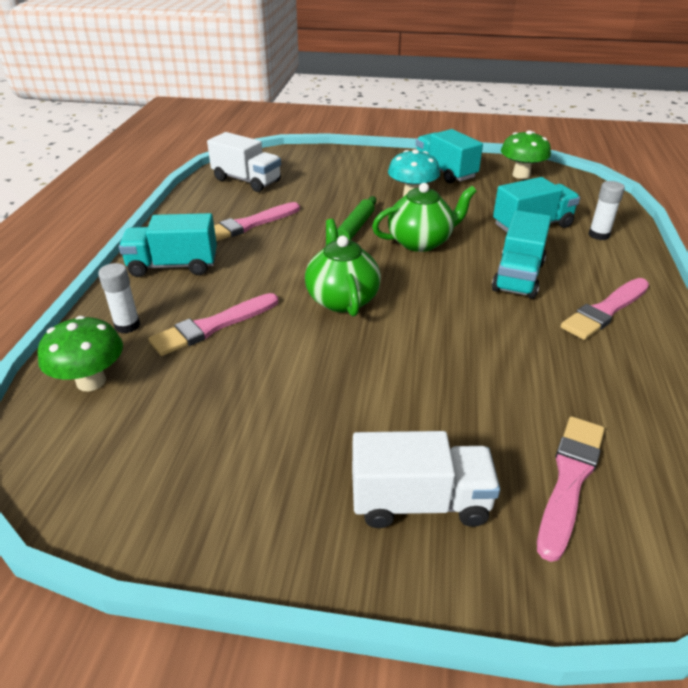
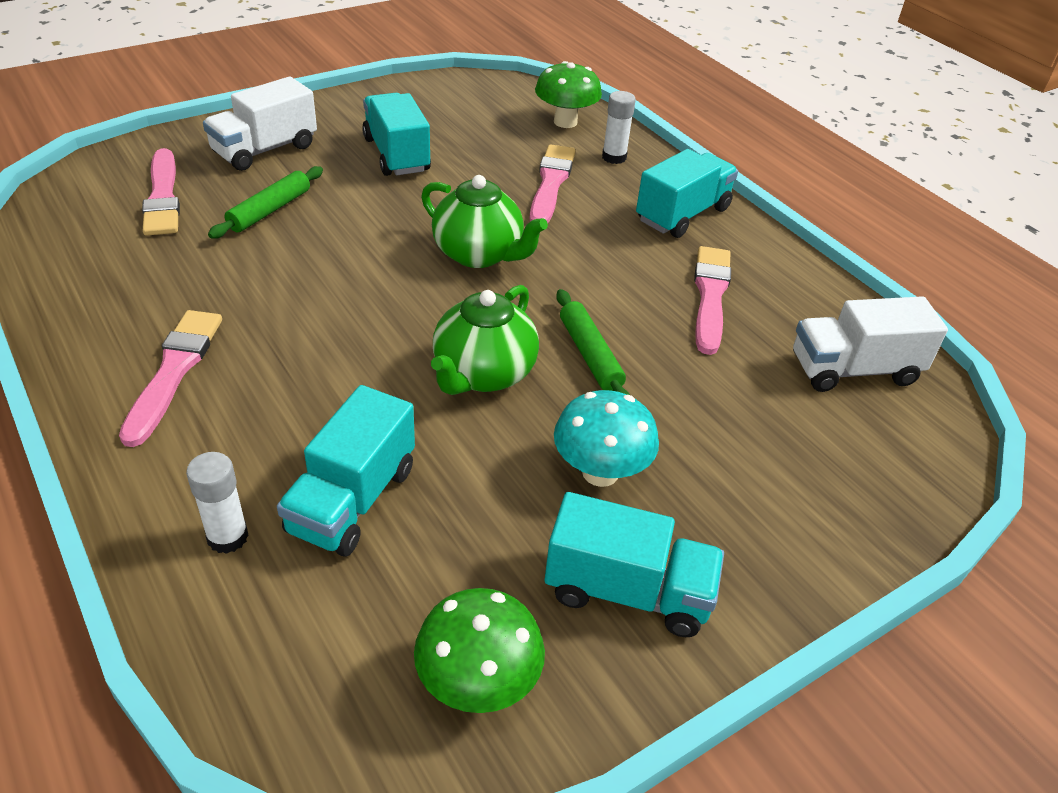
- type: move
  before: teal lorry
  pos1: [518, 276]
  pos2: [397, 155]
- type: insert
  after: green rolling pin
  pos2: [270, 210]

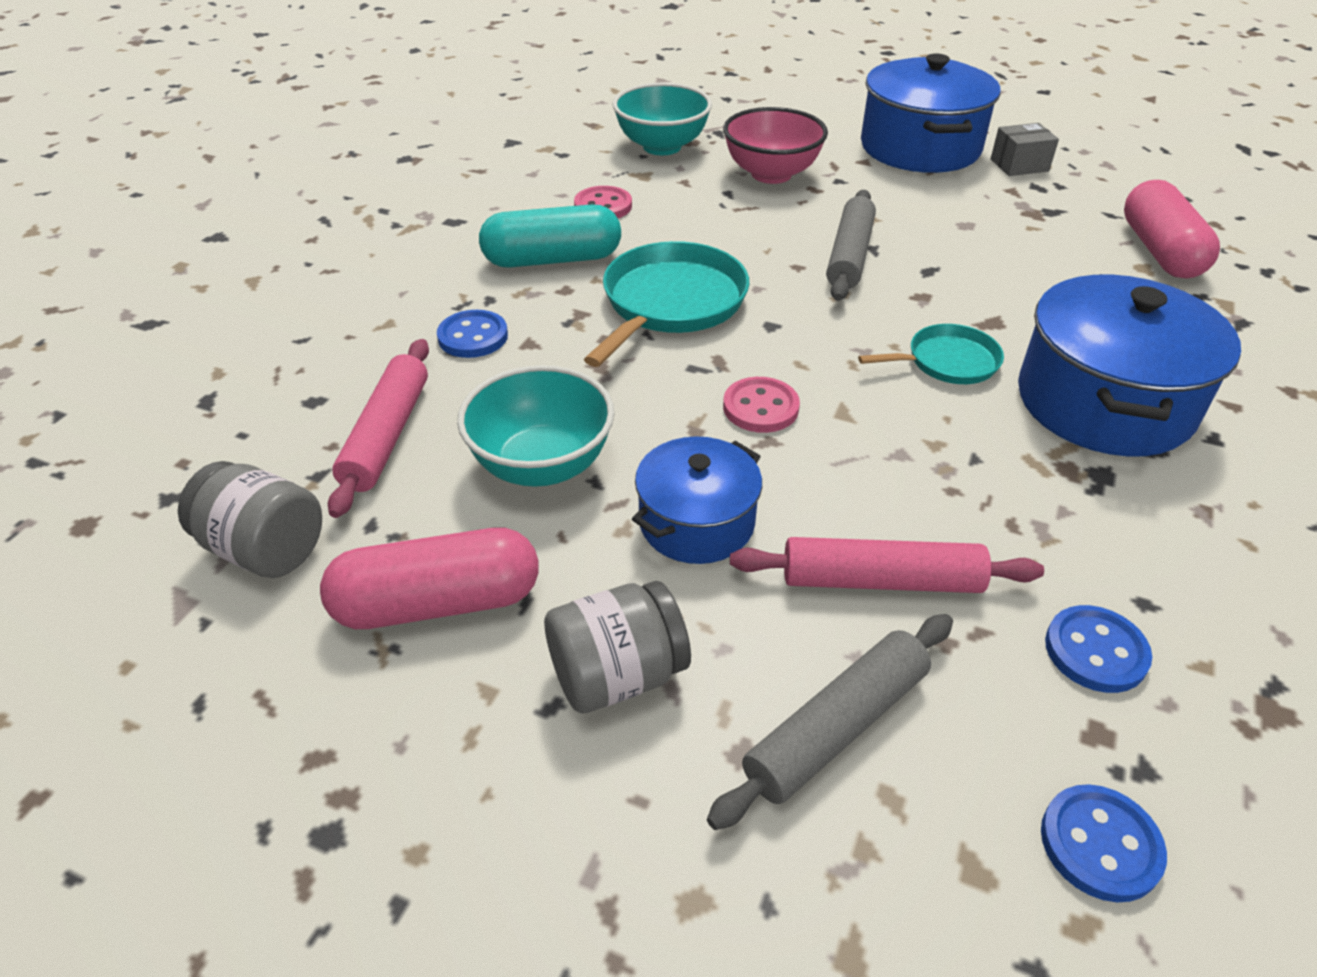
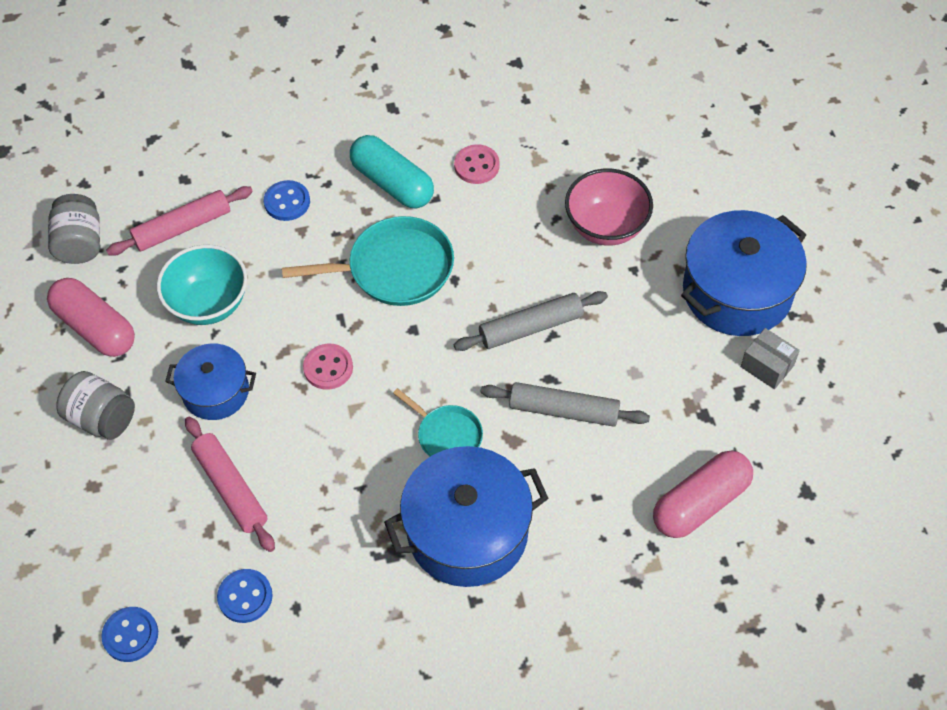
- type: delete
  before: teal serving bowl
  pos1: [662, 146]
- type: move
  before: grey rolling pin
  pos1: [836, 727]
  pos2: [563, 410]

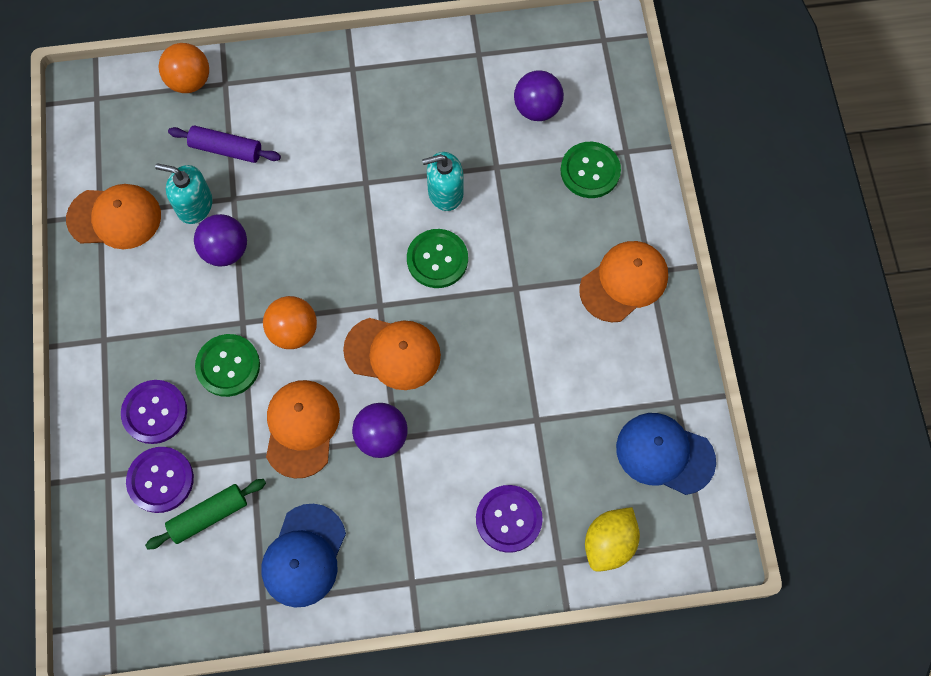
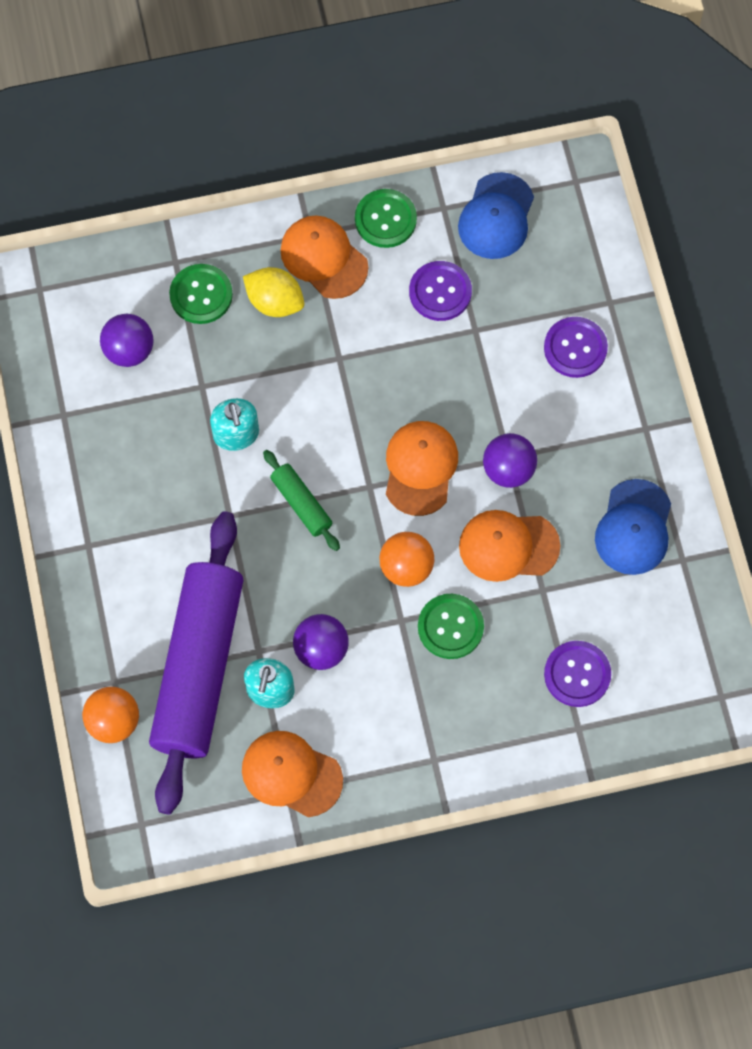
- type: rotate
  before: bright orange cap
  pos1: [115, 217]
  pos2: [291, 774]
  turn: -60
- type: move
  before: royal purple sewing button
  pos1: [155, 412]
  pos2: [440, 292]
- type: move
  before: green rolling pin
  pos1: [209, 515]
  pos2: [301, 503]
- type: resize
  before: royal purple rolling pin
  pos1: [226, 149]
  pos2: [199, 667]
  scale: 2.38
- type: rotate
  before: royal blue cap
  pos1: [304, 555]
  pos2: [634, 527]
  turn: 90
- type: move
  before: green sewing button
  pos1: [437, 259]
  pos2: [385, 219]
- type: move
  before: bright yellow citrus fruit
  pos1: [609, 543]
  pos2: [275, 302]

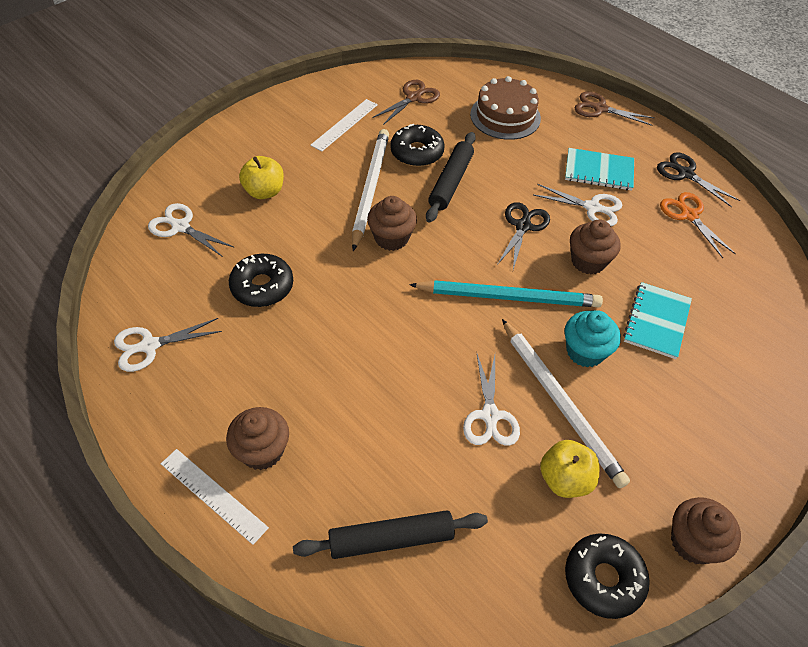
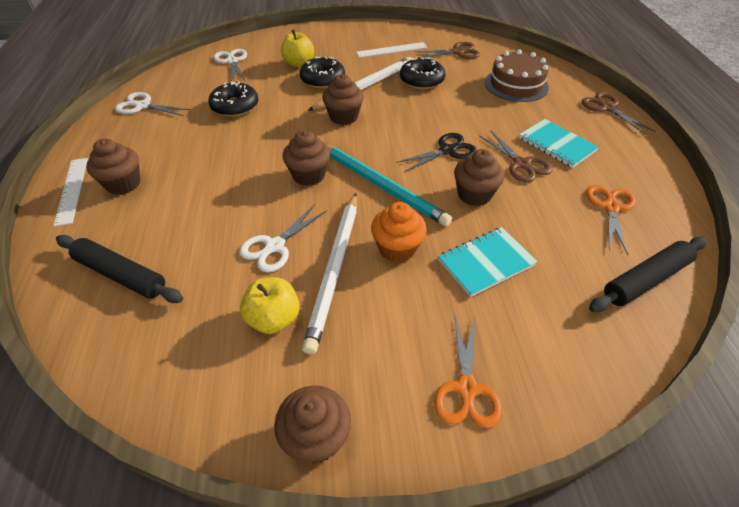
- type: move
  before: ebony rolling pin
  pos1: [450, 182]
  pos2: [645, 280]
- type: recolor
  before: white scissors
  after: dark brown scissors
  pos1: [592, 207]
  pos2: [521, 164]
- type: recolor
  before: teal muffin
  after: bright orange muffin
  pos1: [585, 351]
  pos2: [397, 248]
- type: move
  before: ebony donut
  pos1: [603, 578]
  pos2: [322, 79]
- type: delete
  before: ebony scissors
  pos1: [685, 174]
- type: insert
  after: dark brown muffin
  pos2: [309, 175]
- type: insert
  after: bright orange scissors
  pos2: [466, 388]

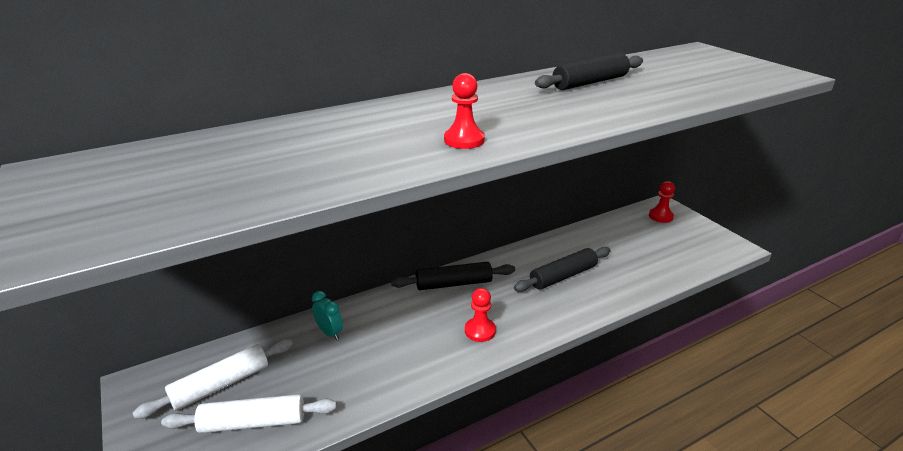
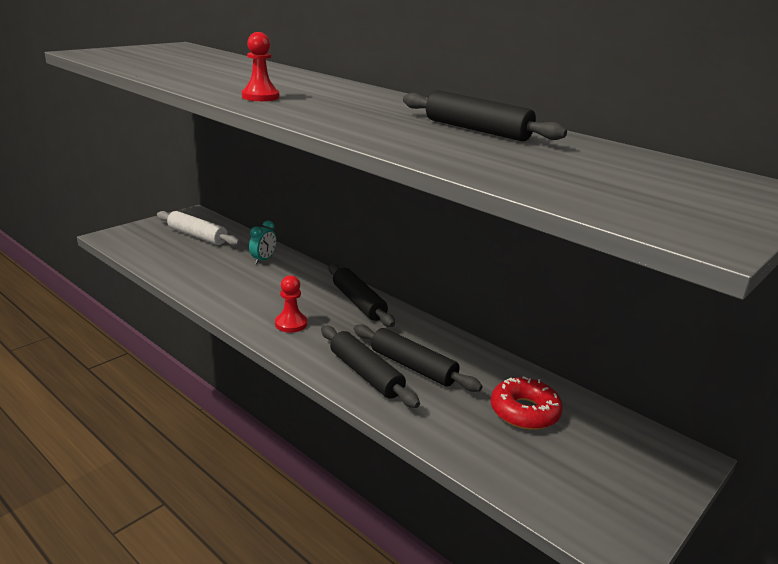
- type: delete
  before: white rolling pin
  pos1: [253, 422]
- type: delete
  before: red chess pawn
  pos1: [660, 216]
- type: insert
  after: ebony rolling pin
  pos2: [366, 374]
- type: insert
  after: red donut
  pos2: [524, 412]

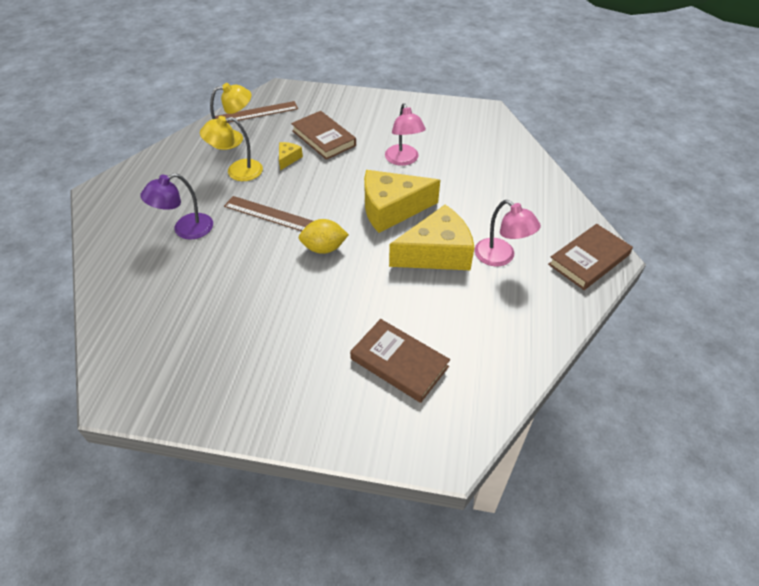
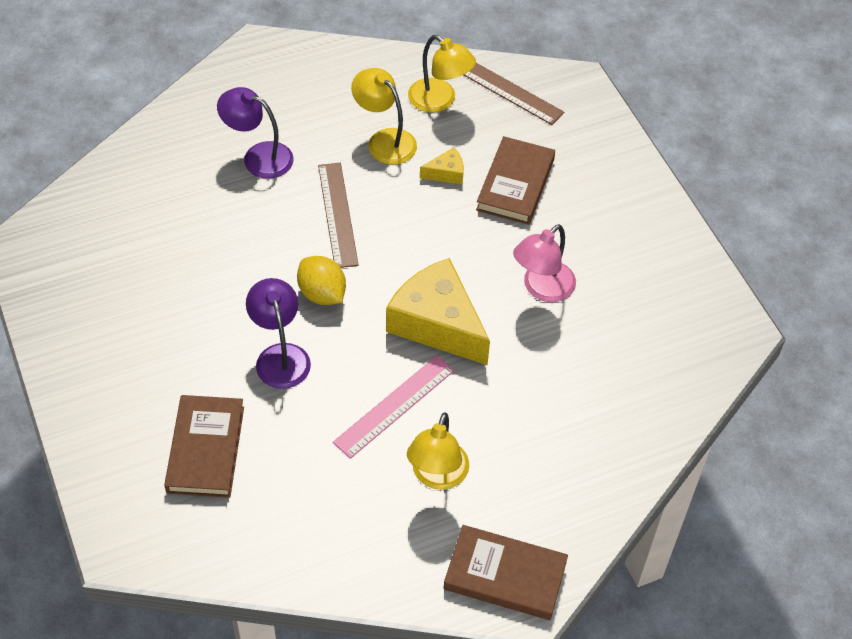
- type: replace
  before: bright yellow cheese
  after: rose-pink measuring stick
  pos1: [436, 253]
  pos2: [394, 406]
- type: recolor
  before: rose-pink lamp
  after: bright yellow lamp
  pos1: [501, 257]
  pos2: [437, 476]
- type: insert
  after: royal purple lamp
  pos2: [280, 356]

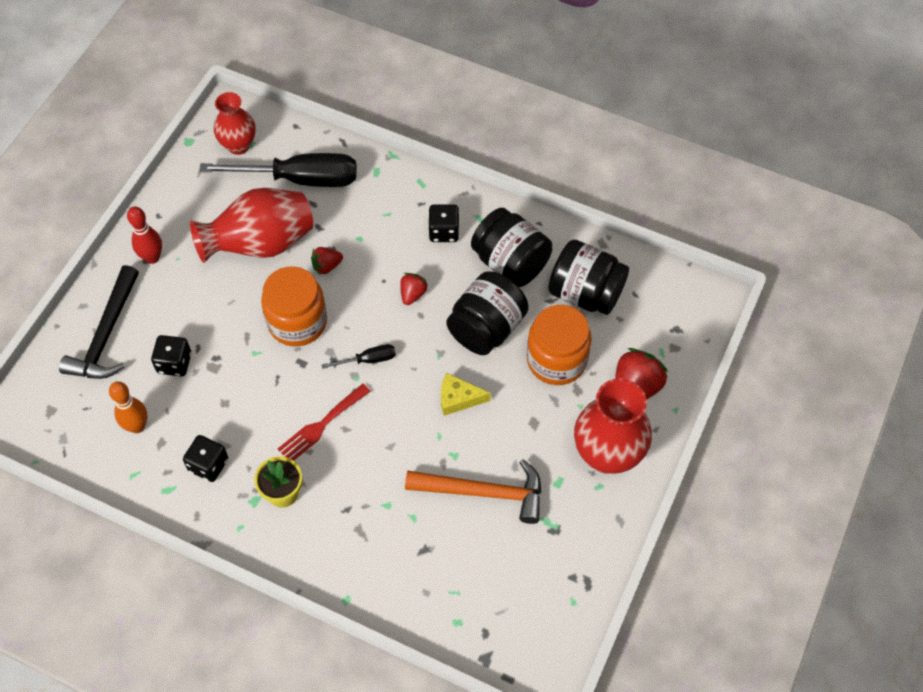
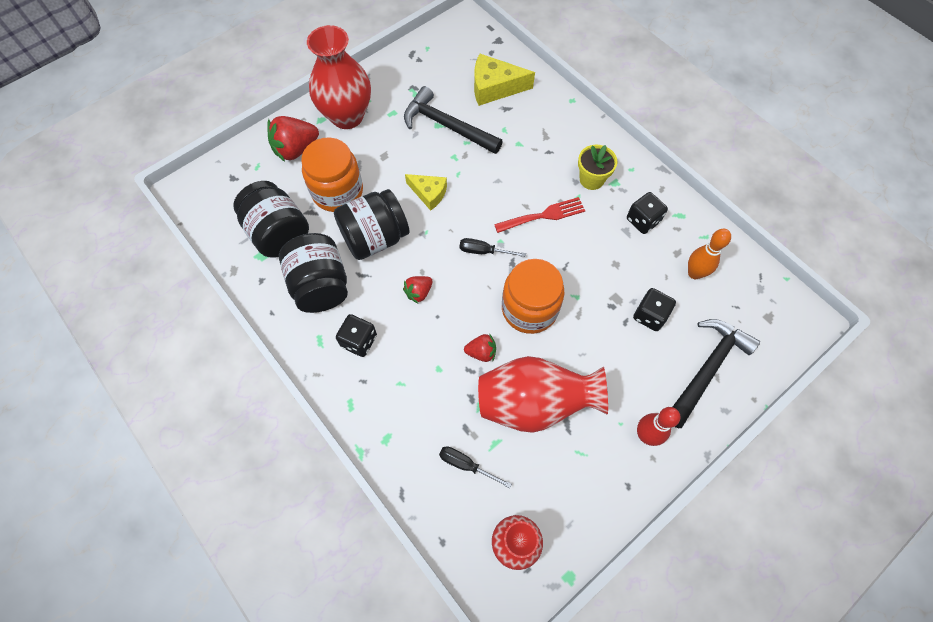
- type: resize
  before: ebony hand screwdriver
  pos1: [300, 179]
  pos2: [466, 465]
  scale: 0.44
- type: recolor
  before: bright orange claw hammer
  after: ebony claw hammer
  pos1: [484, 492]
  pos2: [447, 125]
- type: insert
  after: bright yellow cheese
  pos2: [495, 87]

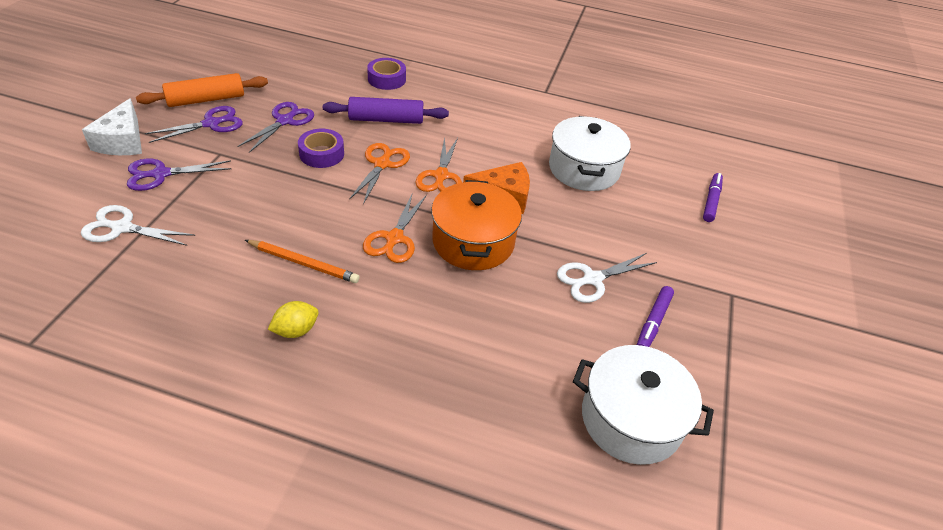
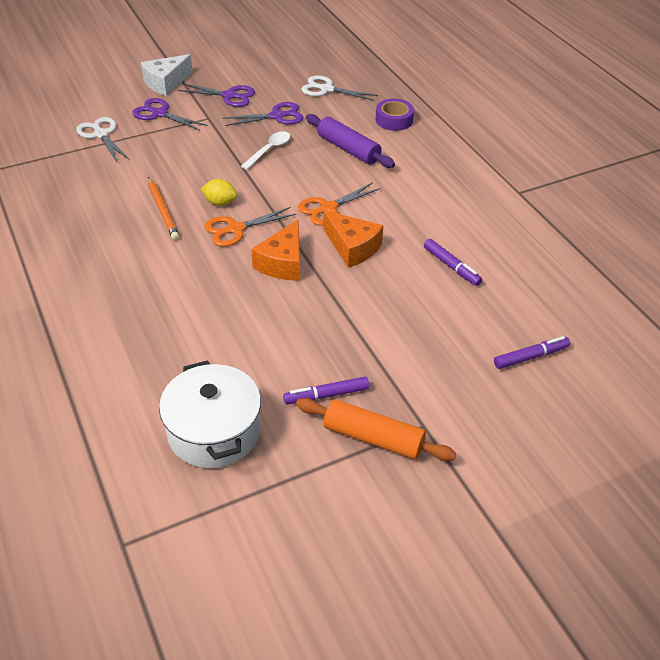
- type: move
  before: bright orange rolling pin
  pos1: [206, 99]
  pos2: [373, 437]
- type: move
  before: bright yellow citrus fruit
  pos1: [296, 330]
  pos2: [220, 202]
- type: replace
  before: royal purple tape
  after: white spoon
  pos1: [321, 154]
  pos2: [269, 150]
- type: delete
  before: bright orange scissors
  pos1: [382, 164]
- type: replace
  before: bright orange cooking pot
  after: bright orange cheese
  pos1: [473, 242]
  pos2: [283, 263]
- type: replace
  before: white cooking pot
  after: royal purple marker
  pos1: [584, 169]
  pos2: [451, 266]
- type: move
  before: white scissors
  pos1: [592, 279]
  pos2: [327, 89]

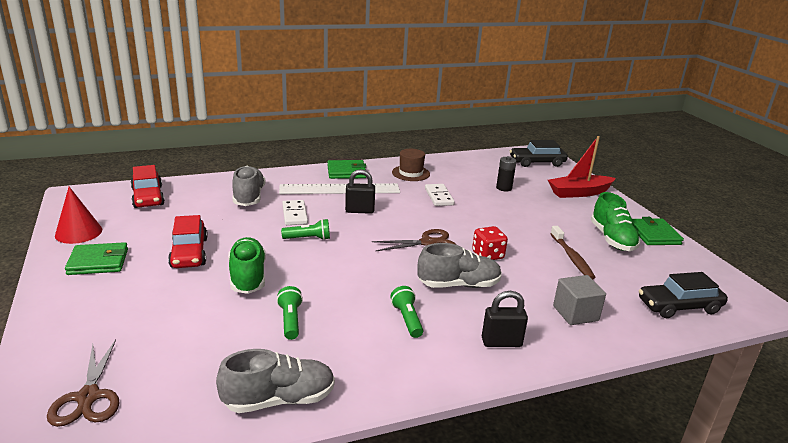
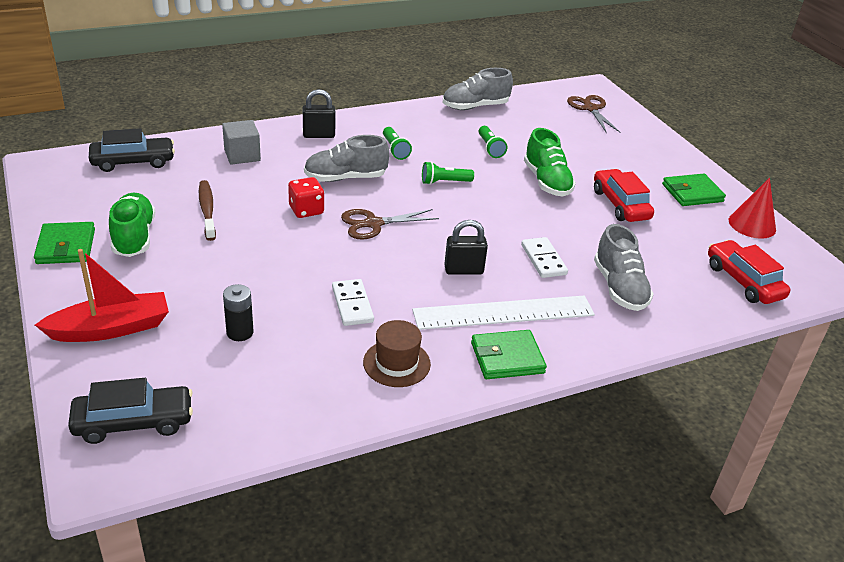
- type: move
  before: green torch
  pos1: [308, 238]
  pos2: [444, 182]

